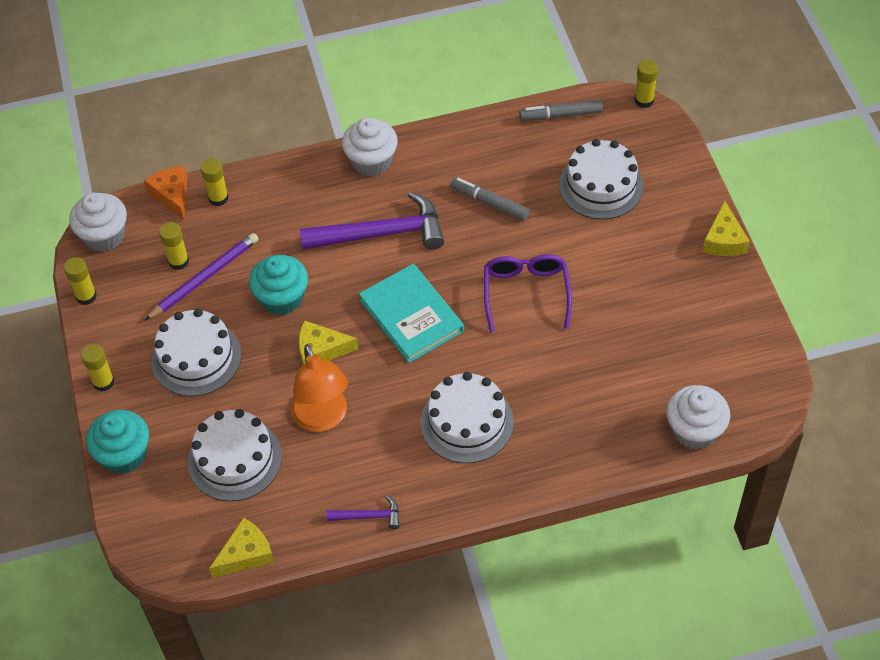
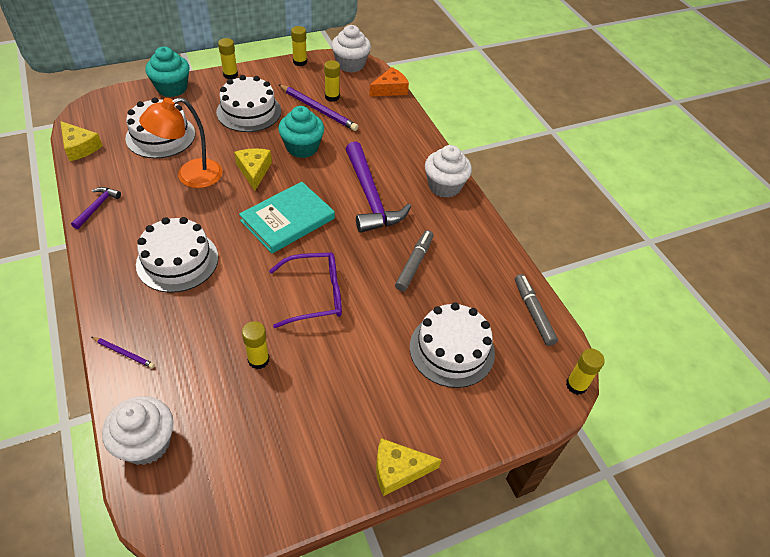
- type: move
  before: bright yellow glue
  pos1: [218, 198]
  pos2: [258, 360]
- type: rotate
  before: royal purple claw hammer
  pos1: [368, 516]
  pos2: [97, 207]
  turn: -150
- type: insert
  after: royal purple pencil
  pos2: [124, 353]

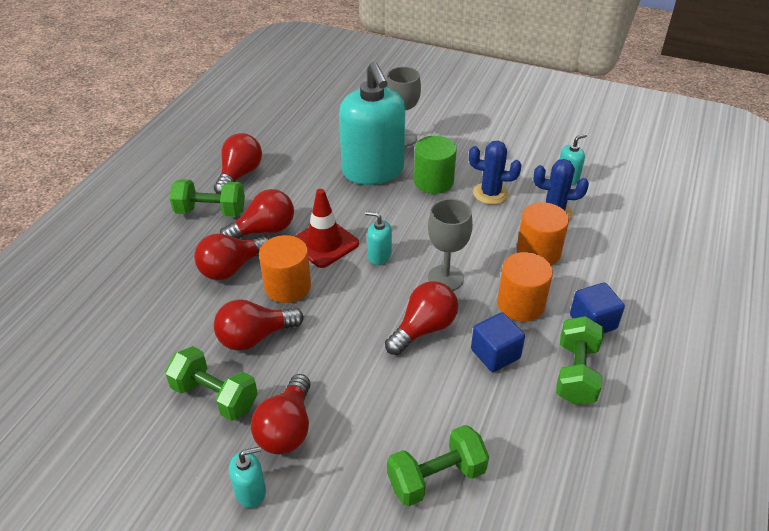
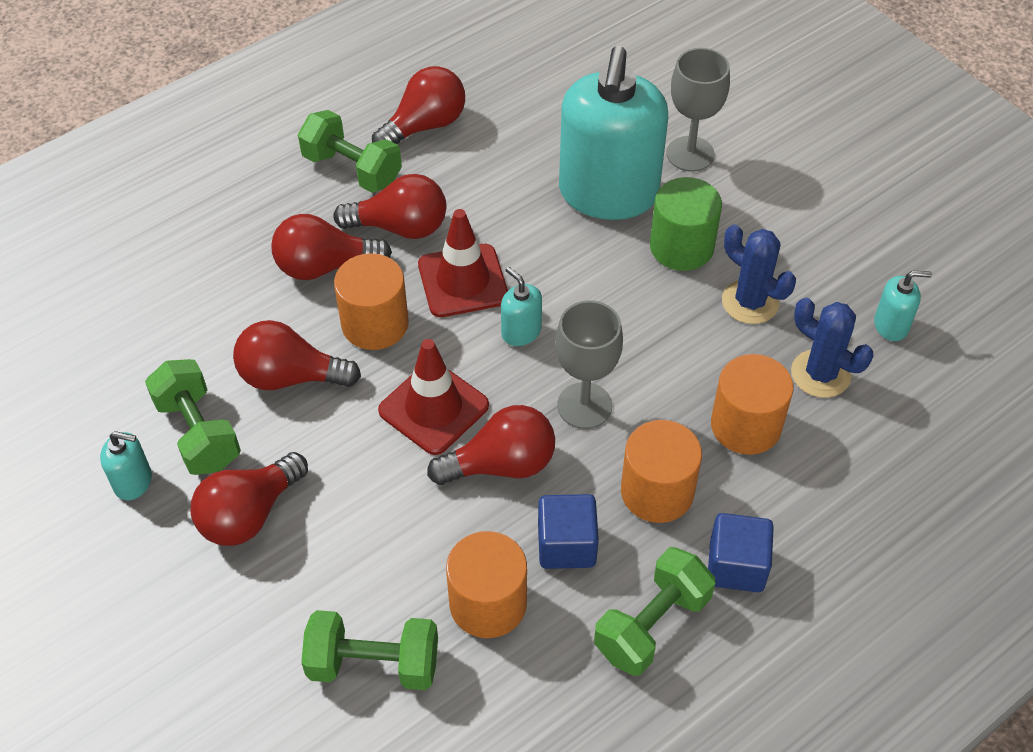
- type: move
  before: teal soap pump
  pos1: [250, 491]
  pos2: [133, 482]
- type: insert
  after: red traffic cone
  pos2: [433, 408]
- type: insert
  after: bright orange cylinder
  pos2: [488, 603]

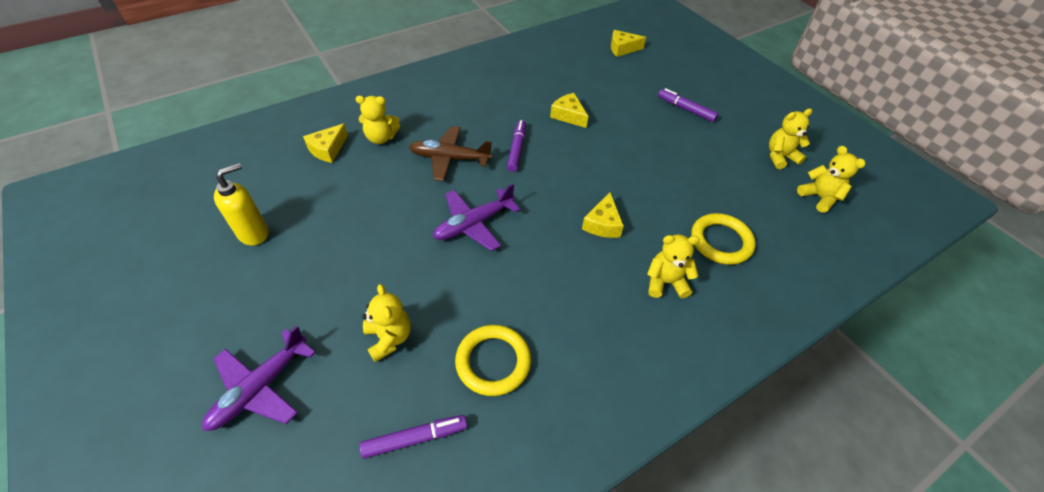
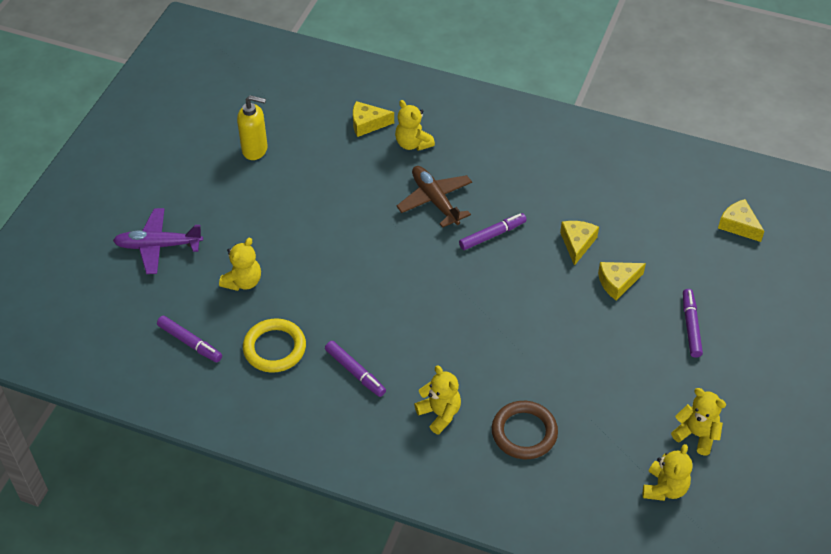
- type: delete
  before: royal purple aeroplane
  pos1: [473, 224]
- type: move
  before: bright yellow cheese
  pos1: [602, 224]
  pos2: [617, 282]
- type: recolor
  before: bright yellow hoop
  after: dark brown hoop
  pos1: [721, 241]
  pos2: [524, 432]
- type: insert
  after: royal purple marker
  pos2: [355, 372]

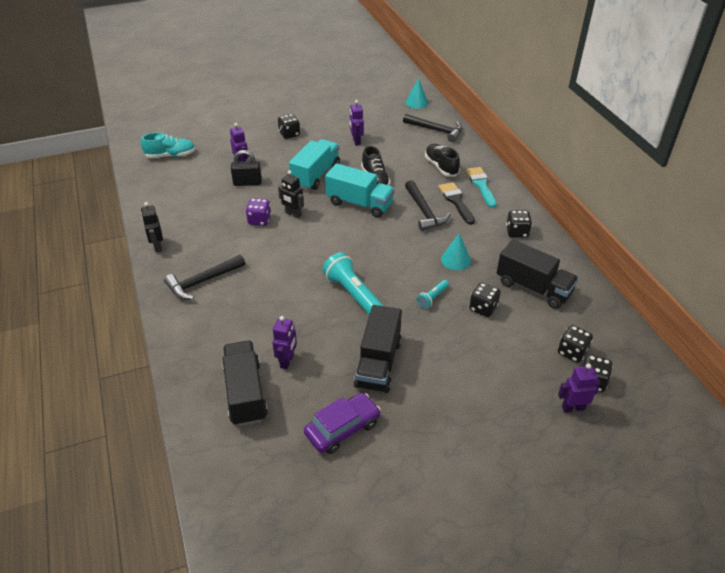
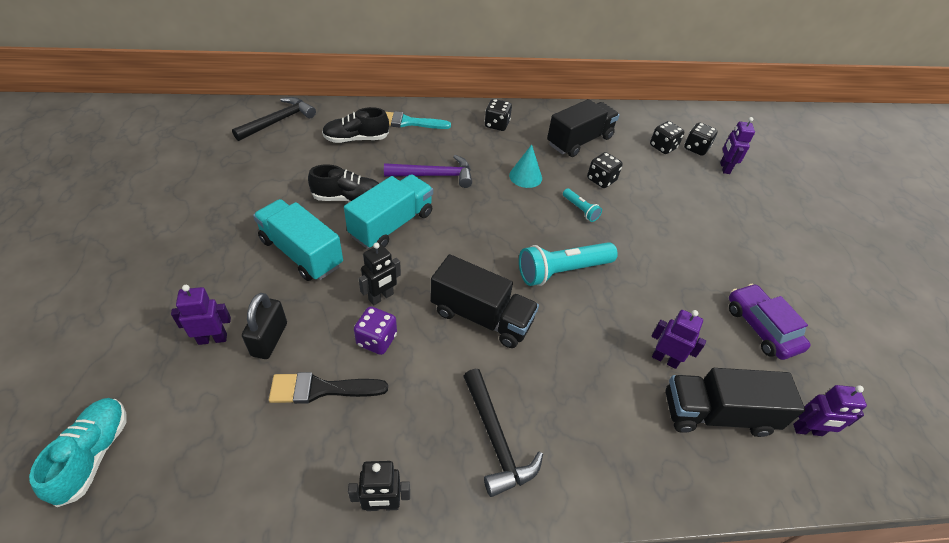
- type: delete
  before: ebony dice
  pos1: [289, 134]
- type: move
  before: royal purple toy robot
  pos1: [356, 141]
  pos2: [807, 430]
- type: move
  before: ebony lorry
  pos1: [378, 363]
  pos2: [481, 317]
- type: recolor
  before: ebony claw hammer
  after: royal purple claw hammer
  pos1: [424, 212]
  pos2: [434, 175]
- type: delete
  before: teal cone shape
  pos1: [416, 102]
- type: move
  before: ebony paint brush
  pos1: [456, 201]
  pos2: [321, 389]

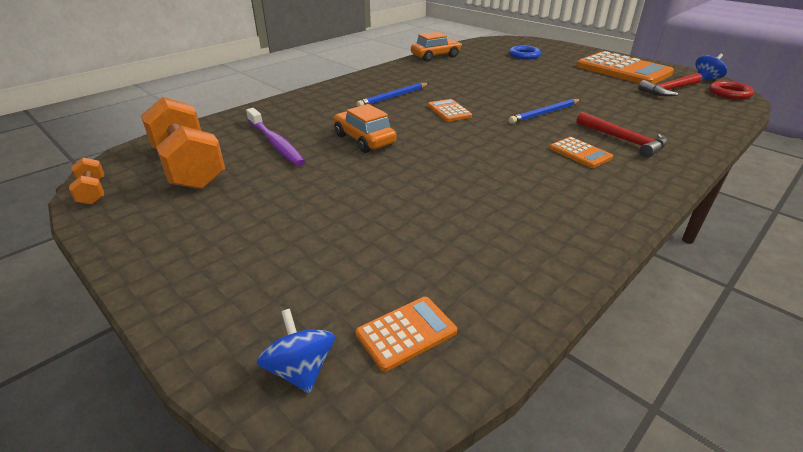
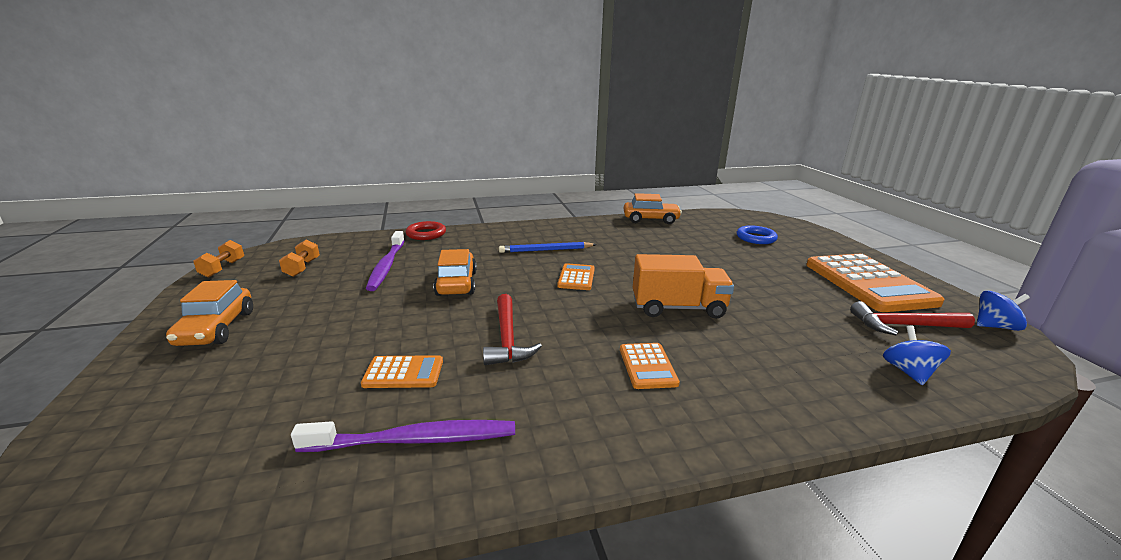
- type: resize
  before: bright orange hand weight
  pos1: [189, 167]
  pos2: [302, 268]
  scale: 0.45
- type: move
  before: royal blue toy top
  pos1: [300, 369]
  pos2: [908, 372]
- type: move
  before: bright orange pocket calculator
  pos1: [406, 333]
  pos2: [403, 373]
- type: replace
  before: royal blue pencil
  after: bright orange lorry
  pos1: [545, 113]
  pos2: [678, 308]
- type: move
  before: red claw hammer
  pos1: [623, 140]
  pos2: [507, 338]
- type: move
  before: red hoop
  pos1: [729, 93]
  pos2: [426, 234]
- type: insert
  after: bright orange car
  pos2: [216, 328]
- type: insert
  after: royal purple tooth brush
  pos2: [414, 440]

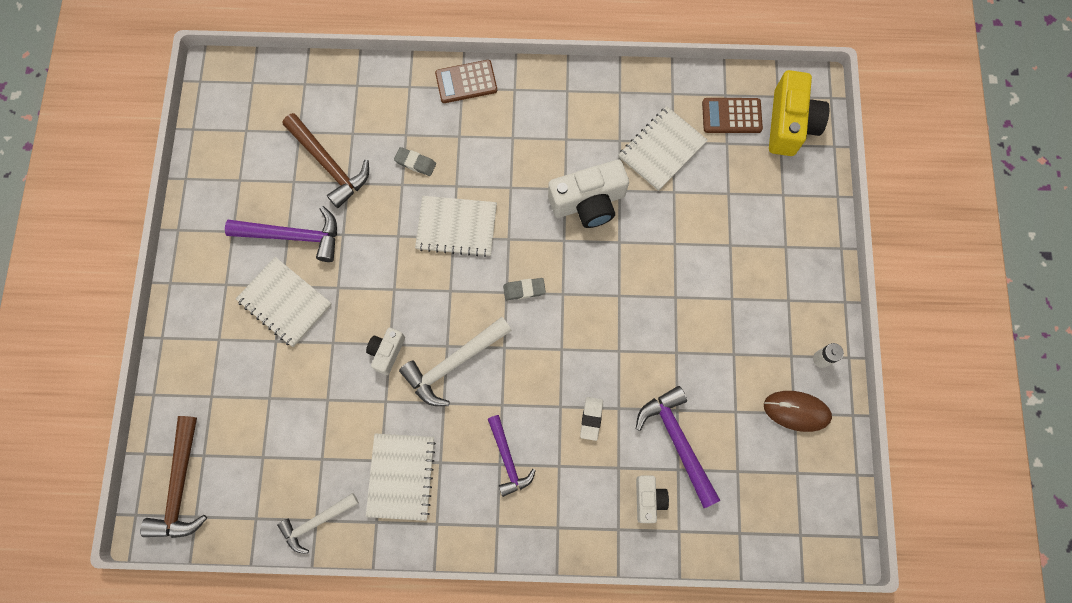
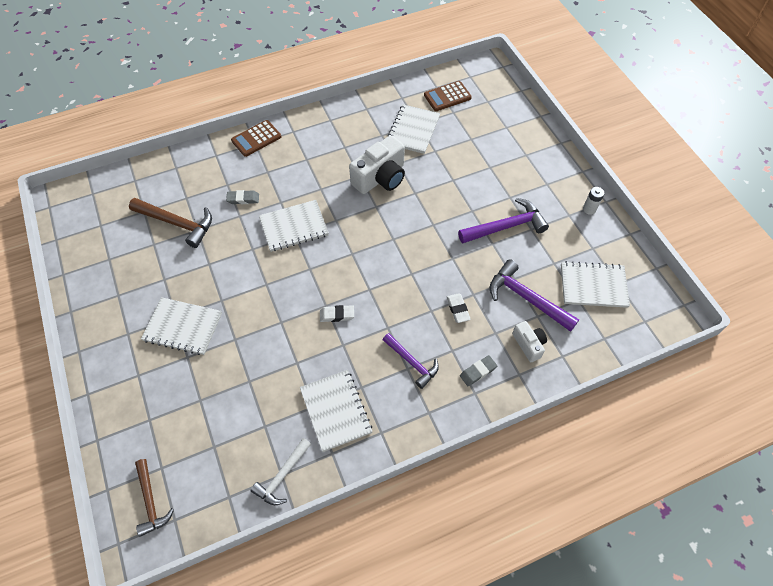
- type: resize
  before: dark brown claw hammer
  pos1: [180, 486]
  pos2: [151, 501]
  scale: 0.66
- type: move
  before: royal purple claw hammer
  pos1: [293, 236]
  pos2: [506, 226]
- type: delete
  before: white photo camera
  pos1: [387, 352]
- type: replace
  before: white claw hammer
  after: white gum eraser
  pos1: [453, 363]
  pos2: [337, 315]
- type: move
  before: grey gum eraser
  pos1: [524, 290]
  pos2: [478, 372]
- type: delete
  before: dark brown computer mouse
  pos1: [796, 411]
- type: delete
  before: bright yellow photo camera
  pos1: [790, 124]
- type: insert
  after: white notepad
  pos2: [593, 286]

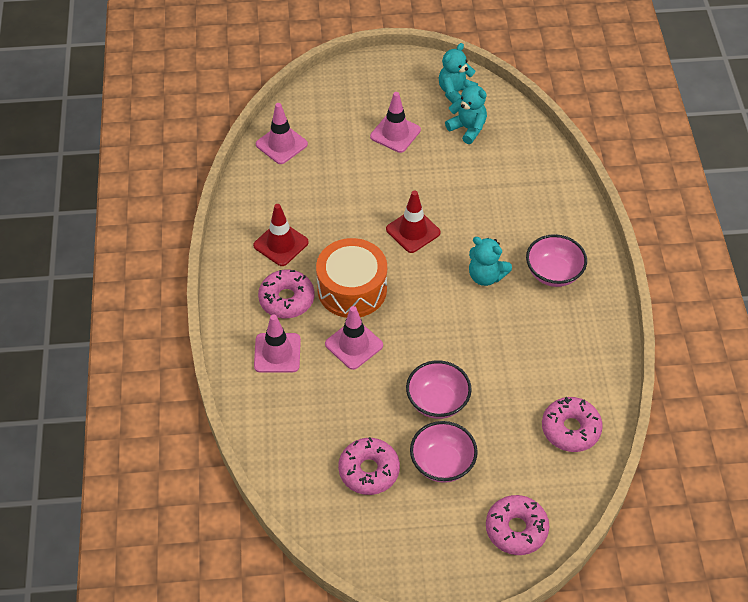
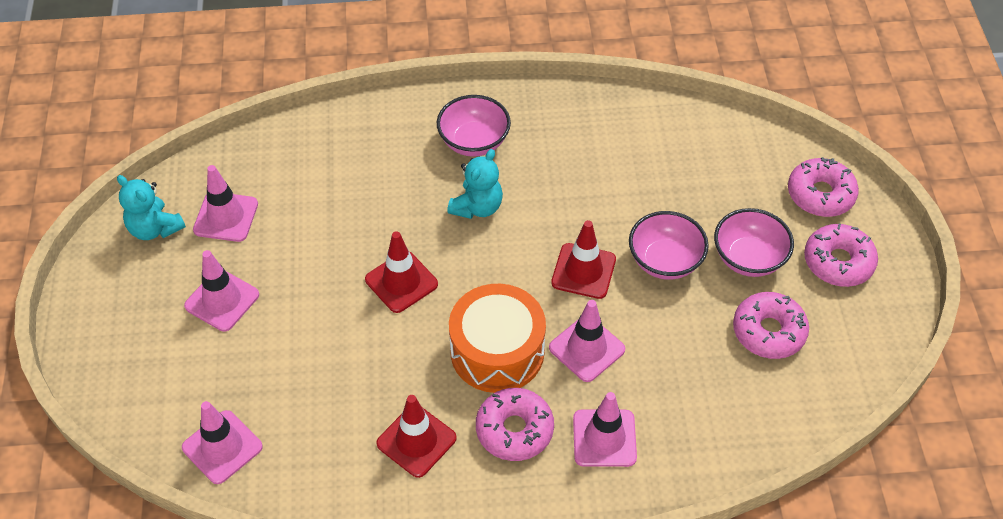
- type: replace
  before: teal teddy bear
  after: rose-pink traffic cone
  pos1: [467, 128]
  pos2: [226, 217]
- type: move
  before: rose-pink donut
  pos1: [570, 429]
  pos2: [838, 262]
- type: insert
  after: red traffic cone
  pos2: [583, 271]

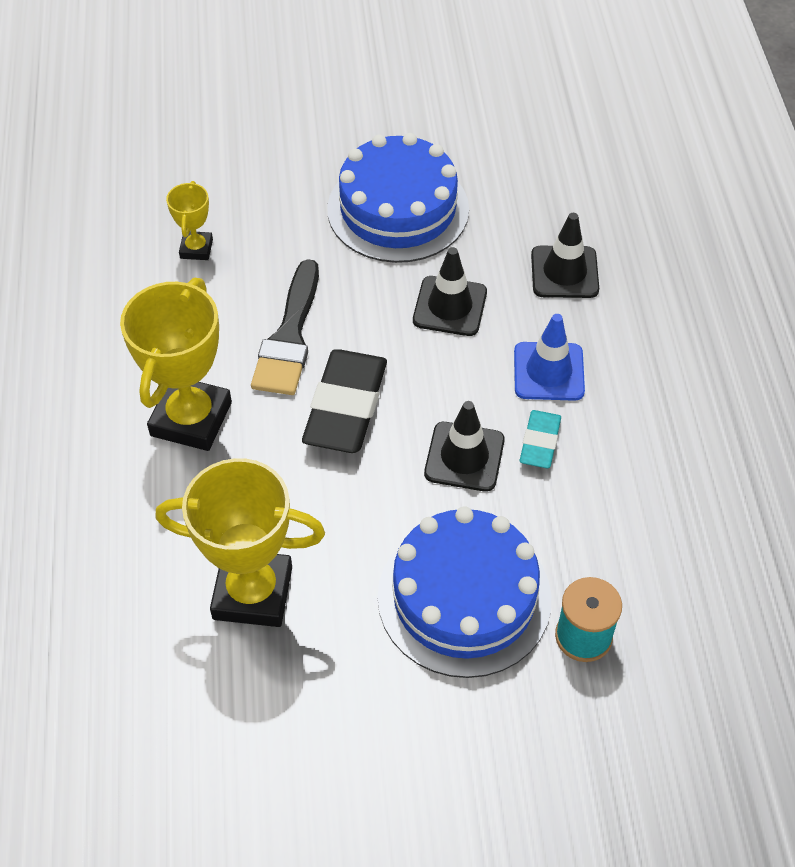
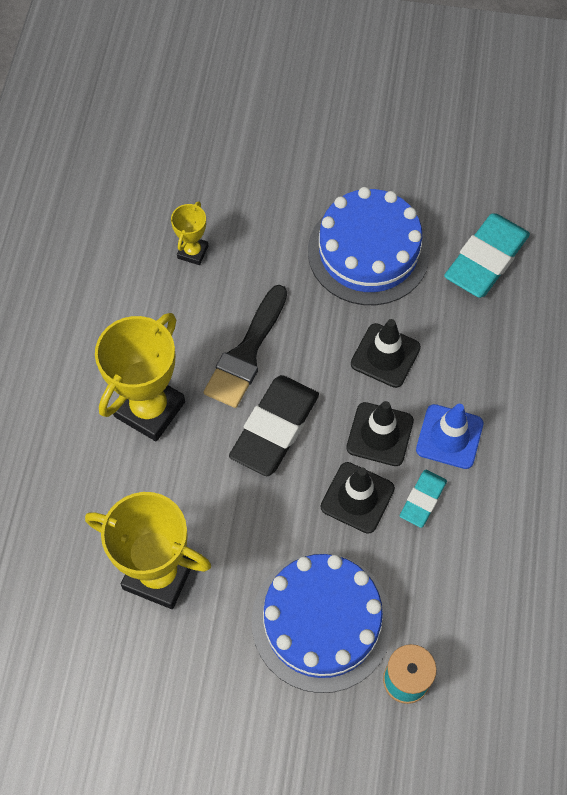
- type: move
  before: ebony traffic cone
  pos1: [564, 272]
  pos2: [380, 434]
- type: insert
  after: teal gum eraser
  pos2: [486, 259]

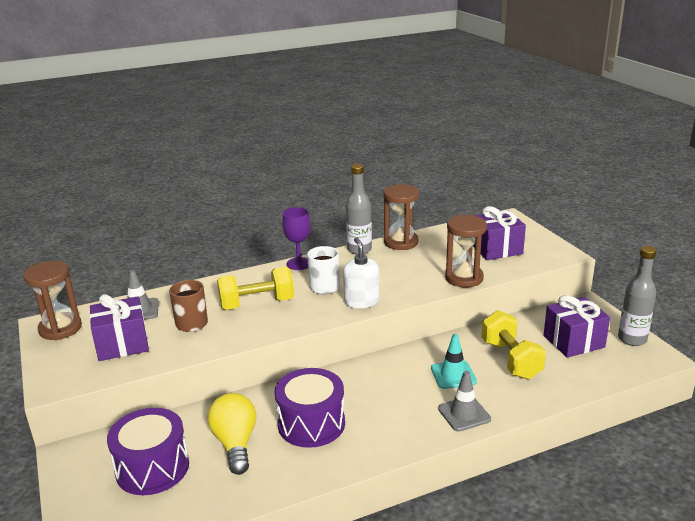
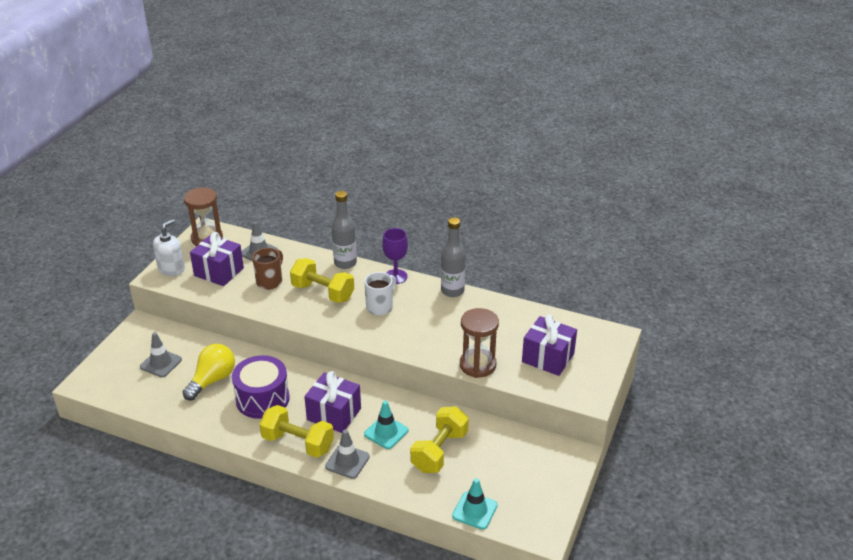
- type: replace
  before: royal purple toy drum
  after: grey traffic cone
  pos1: [152, 468]
  pos2: [161, 363]
- type: move
  before: white soap pump
  pos1: [361, 301]
  pos2: [171, 269]
- type: delete
  before: dark brown hourglass
  pos1: [401, 242]
- type: move
  before: royal purple gift
  pos1: [573, 341]
  pos2: [334, 414]
- type: move
  before: grey drink bottle
  pos1: [632, 339]
  pos2: [345, 263]
- type: insert
  after: bright yellow hand weight
  pos2: [298, 443]
- type: insert
  after: teal traffic cone
  pos2: [474, 510]

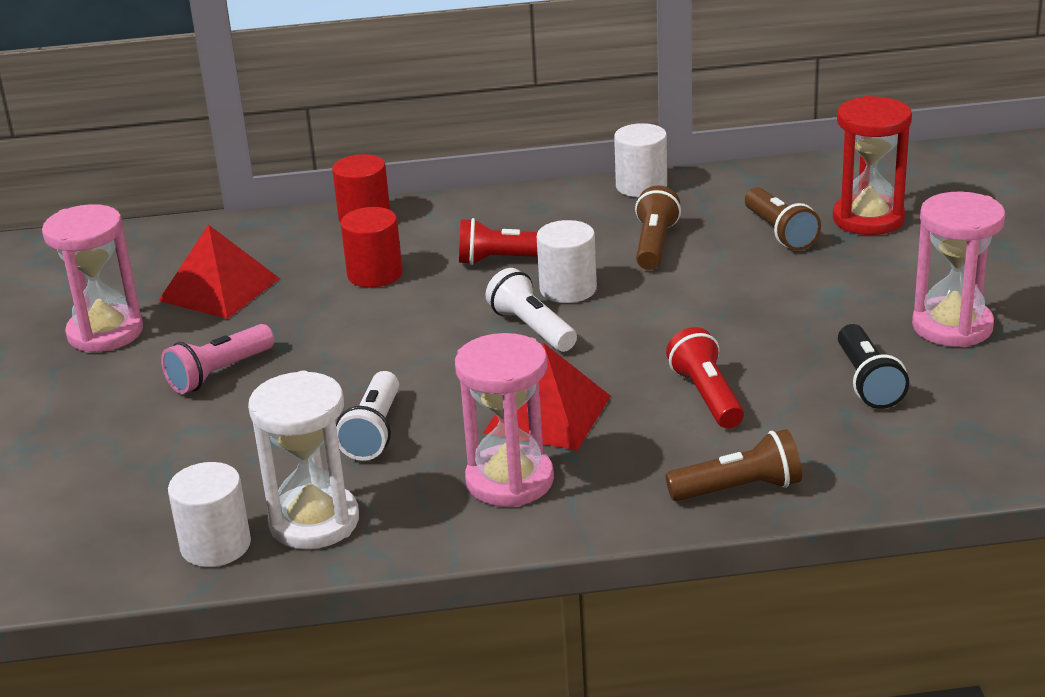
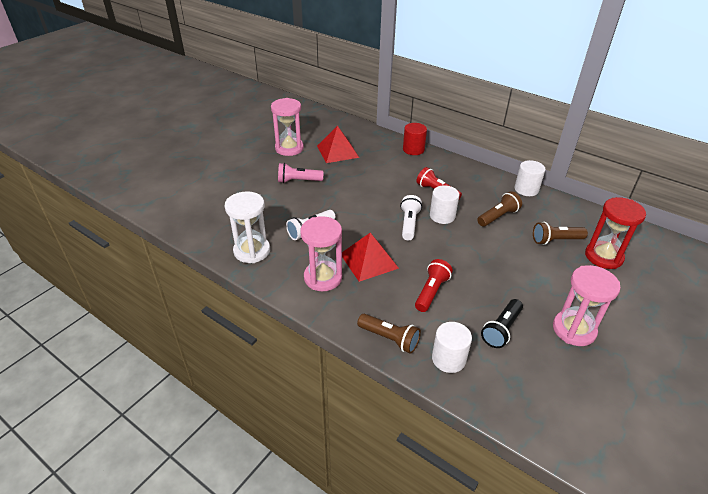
- type: move
  before: white cylinder
  pos1: [216, 545]
  pos2: [448, 359]
- type: delete
  before: red cylinder
  pos1: [375, 274]
- type: rotate
  before: dark brown torch
  pos1: [779, 233]
  pos2: [555, 240]
  turn: 60

